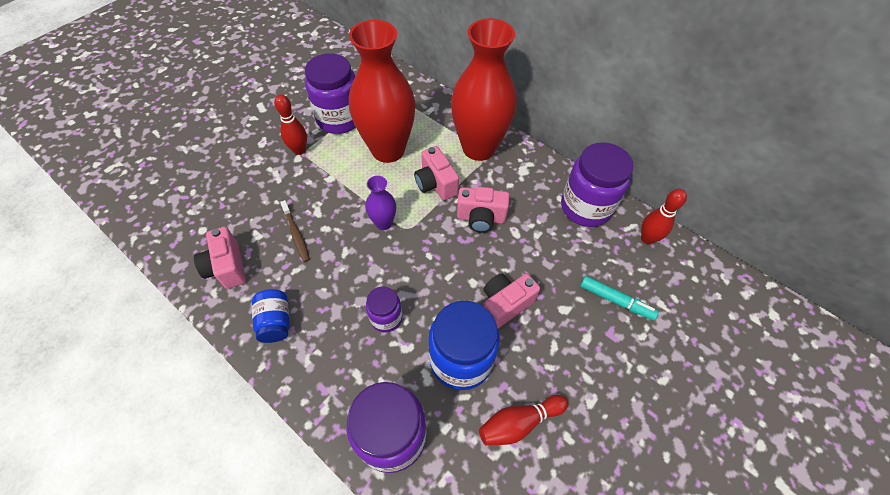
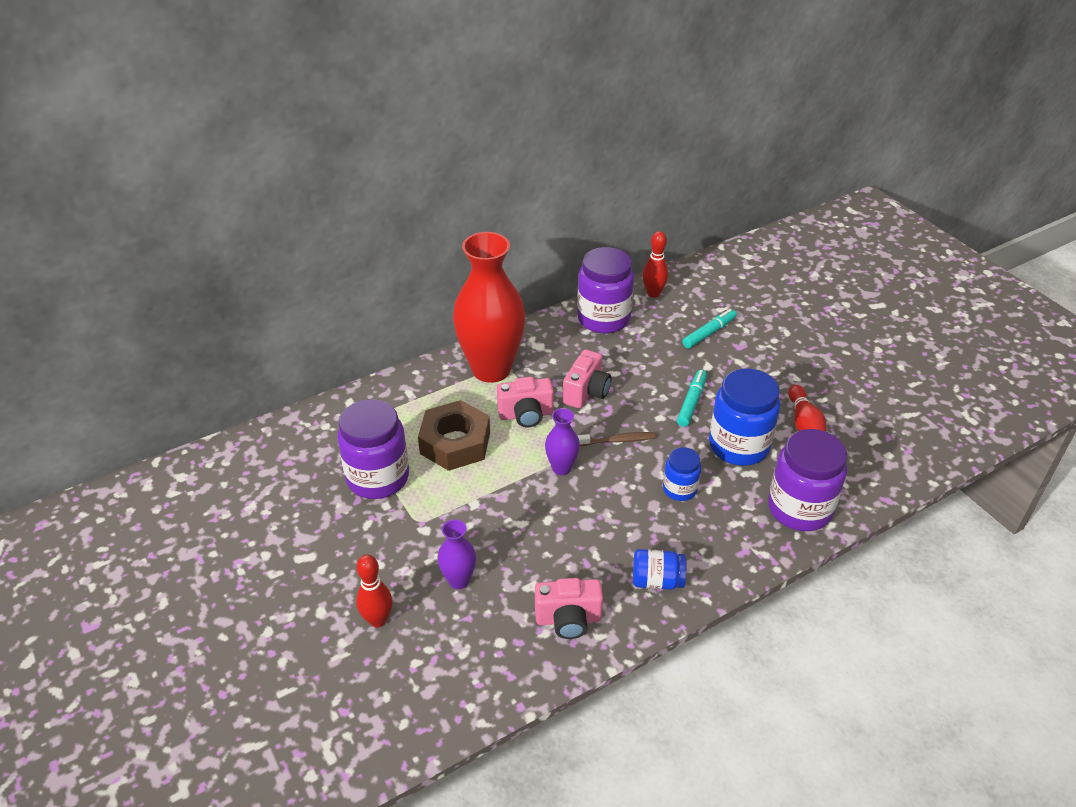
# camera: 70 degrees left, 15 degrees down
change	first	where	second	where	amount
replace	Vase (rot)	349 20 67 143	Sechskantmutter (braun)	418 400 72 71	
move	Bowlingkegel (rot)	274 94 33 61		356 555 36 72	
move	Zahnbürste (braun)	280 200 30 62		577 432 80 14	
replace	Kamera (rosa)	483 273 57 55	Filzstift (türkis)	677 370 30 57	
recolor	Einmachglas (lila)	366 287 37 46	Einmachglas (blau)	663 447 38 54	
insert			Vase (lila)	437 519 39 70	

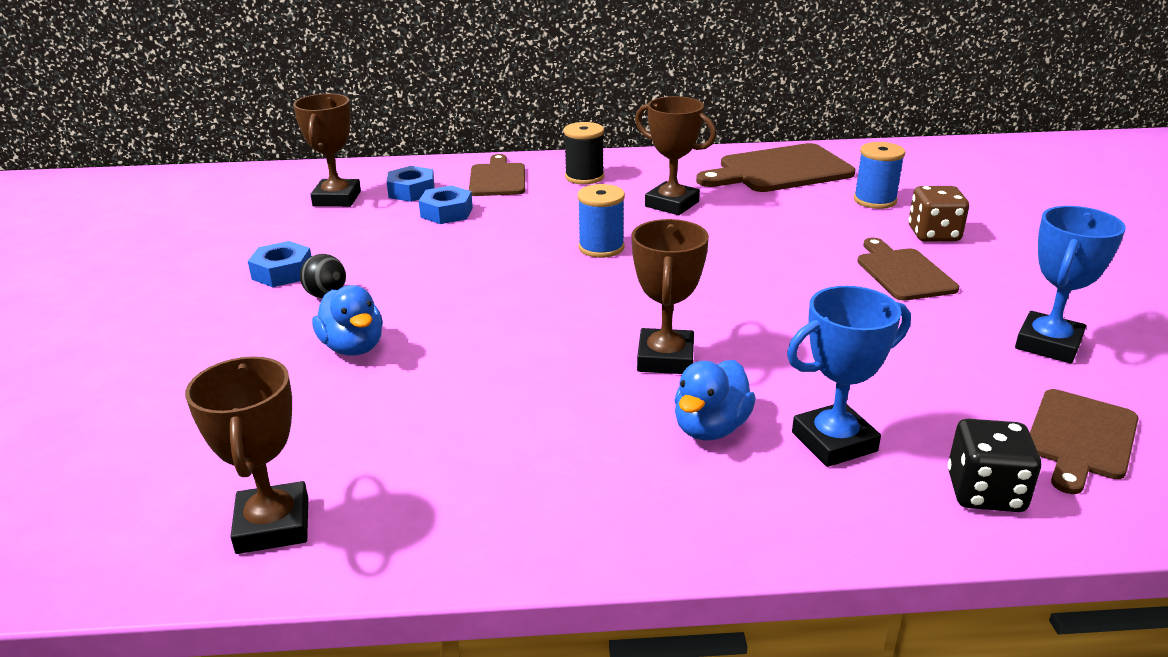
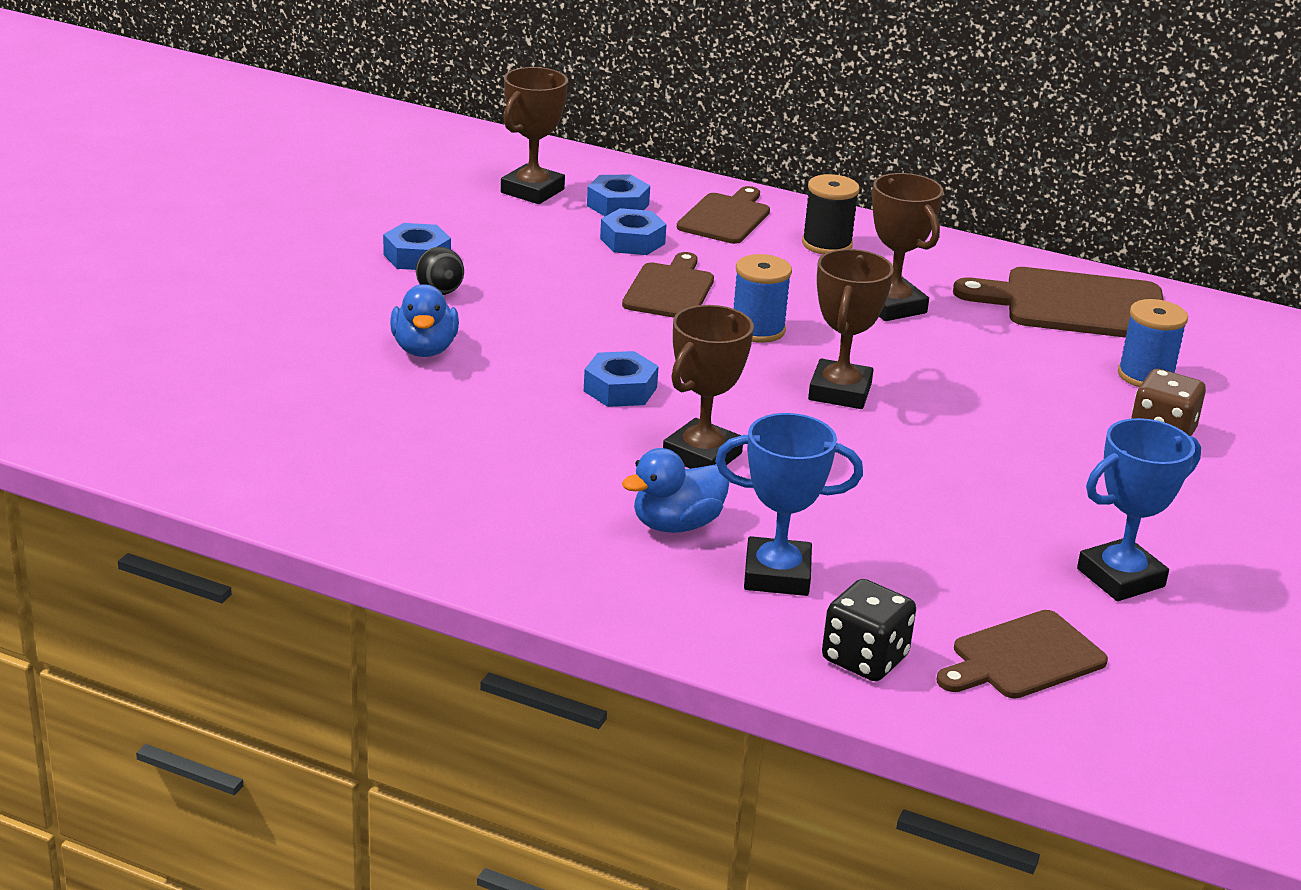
# camera: 25 degrees right, 0 degrees up
change	first	where	second	where	amount
move	Schneidebrett (braun)	857 238 102 63		622 252 92 66	
move	Pokal (braun)	185 356 123 198		808 249 86 160	
insert			Sechskantmutter (blau)	584 351 75 56	

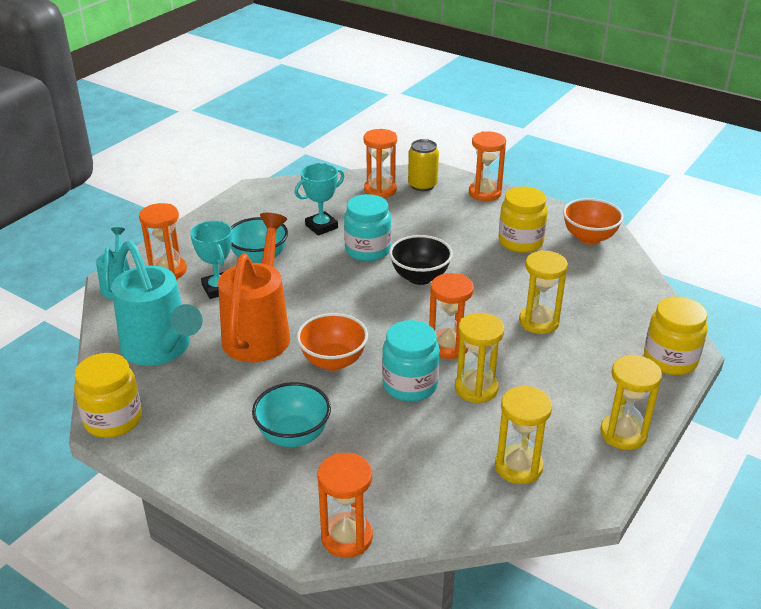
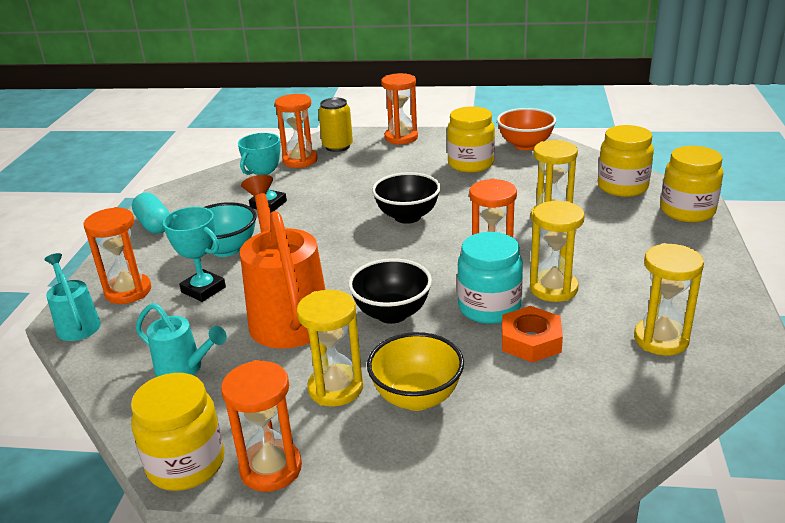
# camera: 25 degrees left, 5 degrees down
change	first	where	second	where	amount
delete	Einmachglas (türkis)	344 194 47 68			
resize	Gießkanne (türkis)	111 240 91 126		136 303 91 74	x0.52
recolor	Schüssel (orange)	297 313 71 58	Schüssel (schwarz)	348 258 84 66	
move	Sanduhr (gelb)	600 354 62 96		297 290 66 117	
recolor	Schüssel (türkis)	252 382 79 65	Schüssel (gelb)	367 332 97 79	
move	Sanduhr (orange)	318 453 55 105		221 360 81 132	
insert			Einmachglas (gelb)	598 125 56 72	
insert			Kapsel (türkis)	132 192 38 42	
insert			Sechskantmutter (orange)	502 306 61 57	

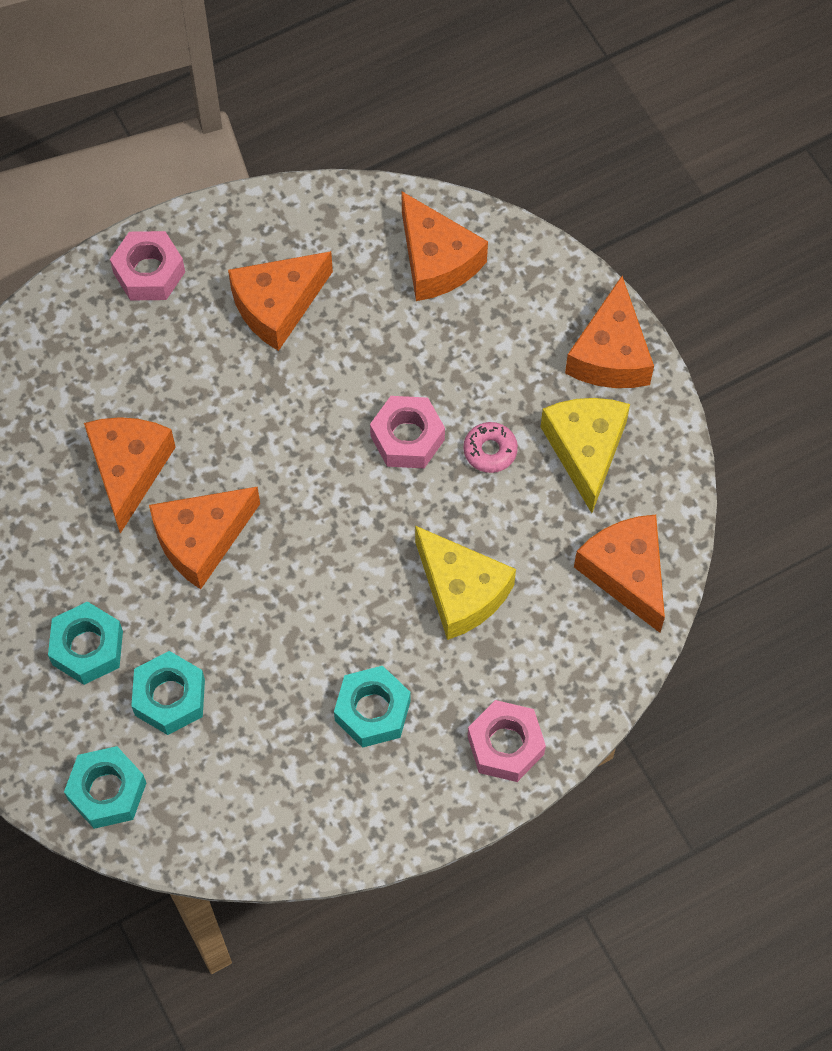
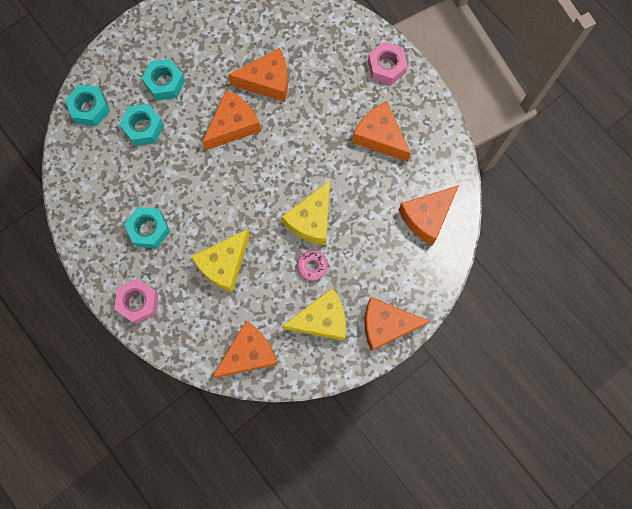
# camera: 80 degrees right, 10 degrees up
change	first	where	second	where	amount
replace	Sechskantmutter (rosa)	370 396 75 72	Käse (gelb)	282 180 48 65	
rotate	Käse (orange)	149 487 111 102		202 90 59 60	90 degrees clockwise

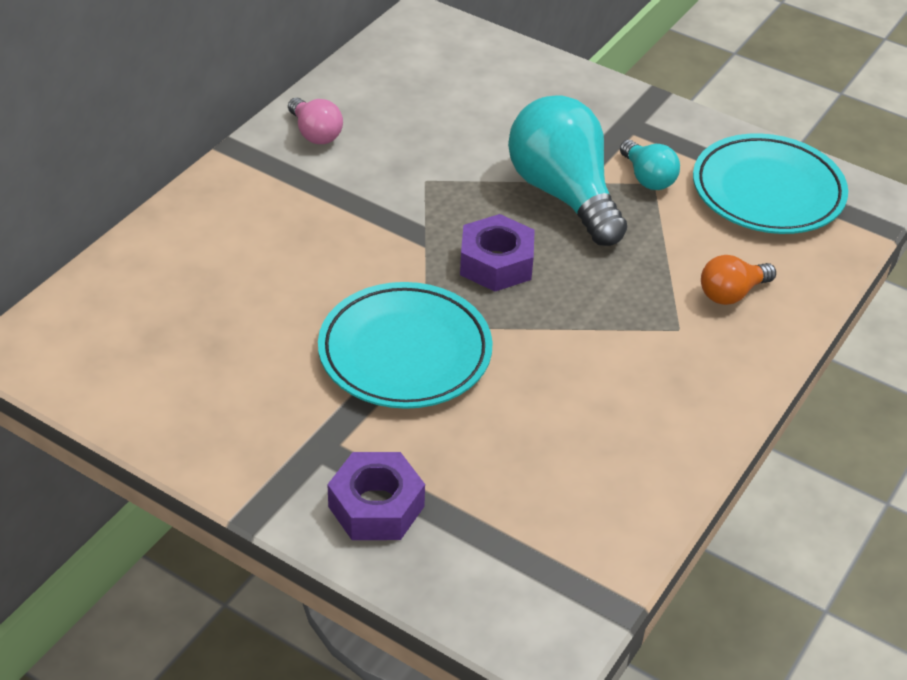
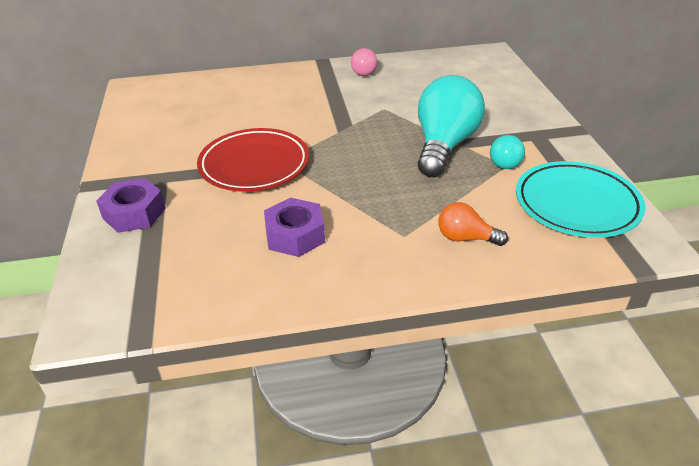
# camera: 50 degrees right, 5 degrees down
change	first	where	second	where	amount
move	Sechskantmutter (lila)	460 214 75 78		264 198 61 59	
recolor	Teller (türkis)	318 282 175 127	Teller (rot)	197 128 112 64	

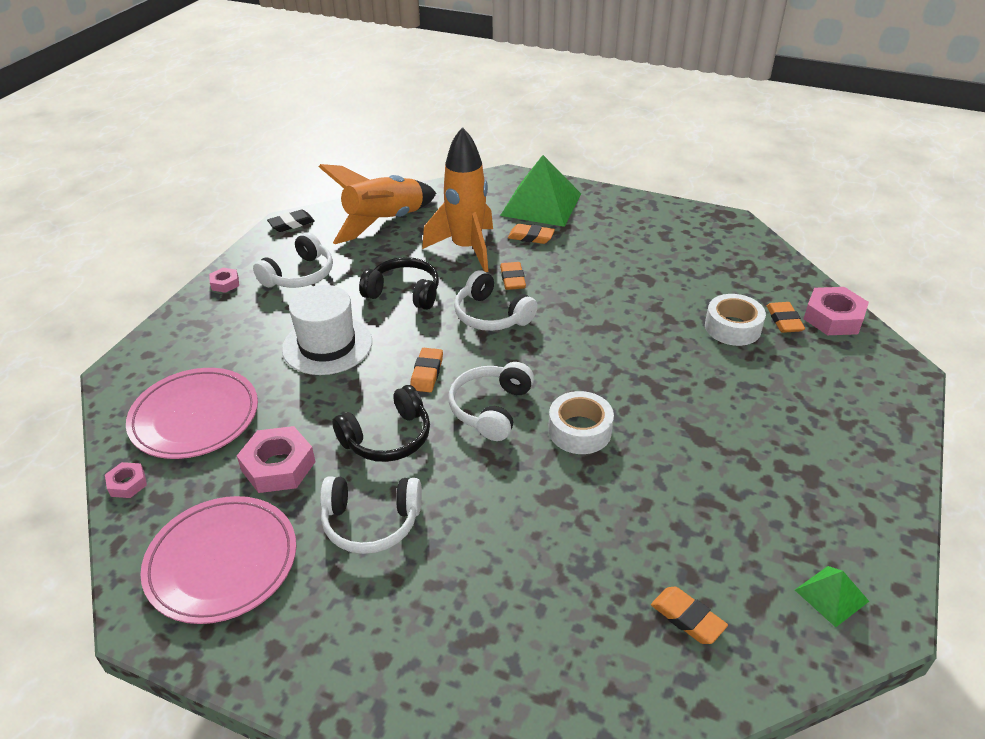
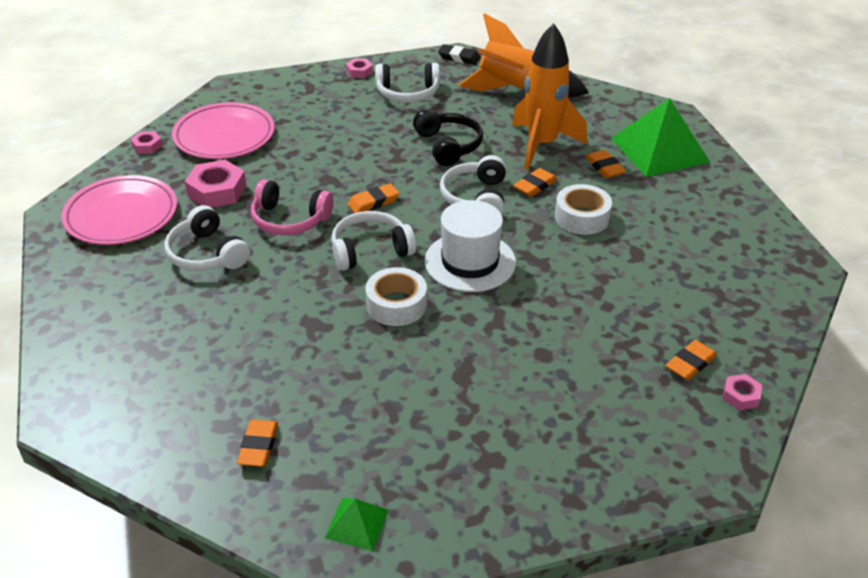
# camera: 50 degrees right, 0 degrees up
change	first	where	second	where	amount
move	Hut (weiß)	282 285 90 90		425 200 91 92	
resize	Sechskantmutter (rosa)	804 287 65 48		723 374 39 36	x0.54
move	Klebeband (weiß)	705 294 61 52		555 184 57 51	
recolor	Kopfhörer (schwarz)	332 385 98 77	Kopfhörer (rosa)	251 179 83 56	

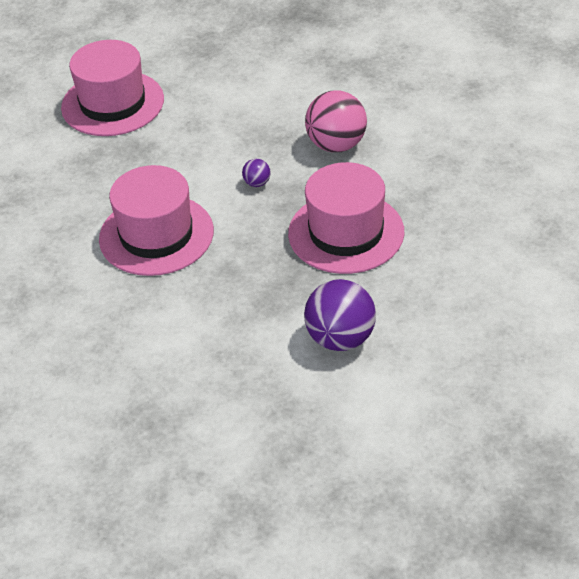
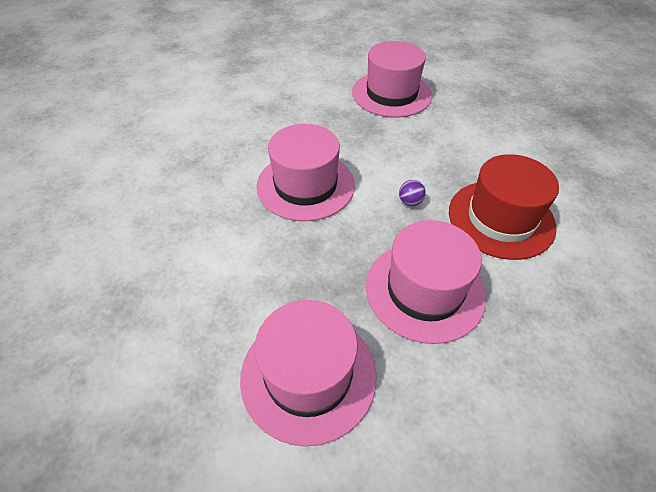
# camera: 45 degrees right, 5 degrees up
change	first	where	second	where	amount
replace	Ball (rosa)	305 90 62 62	Hut (rot)	449 154 110 106	
replace	Ball (lila)	304 279 72 72	Hut (rosa)	240 300 137 146	

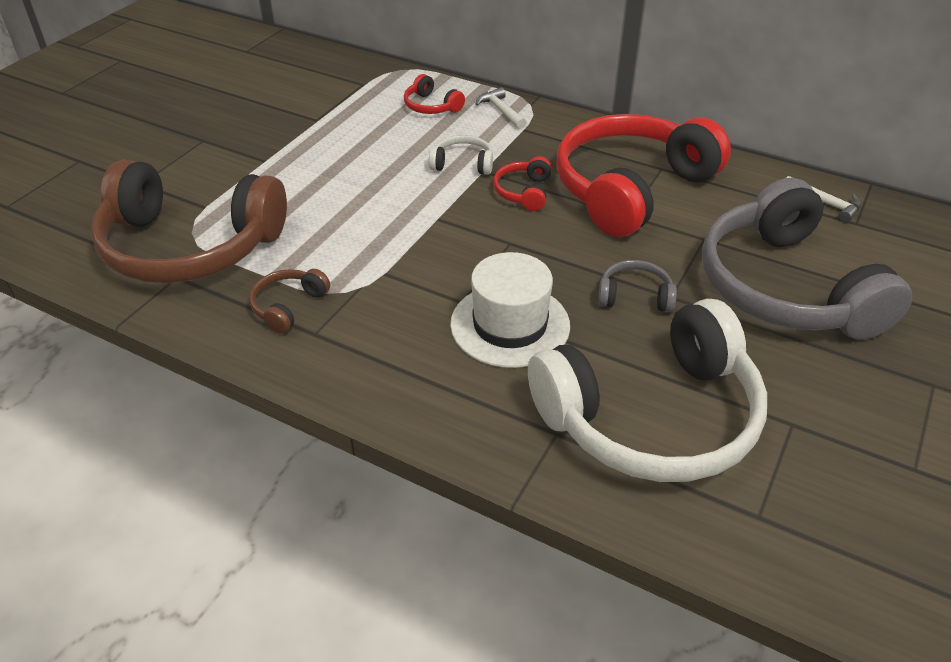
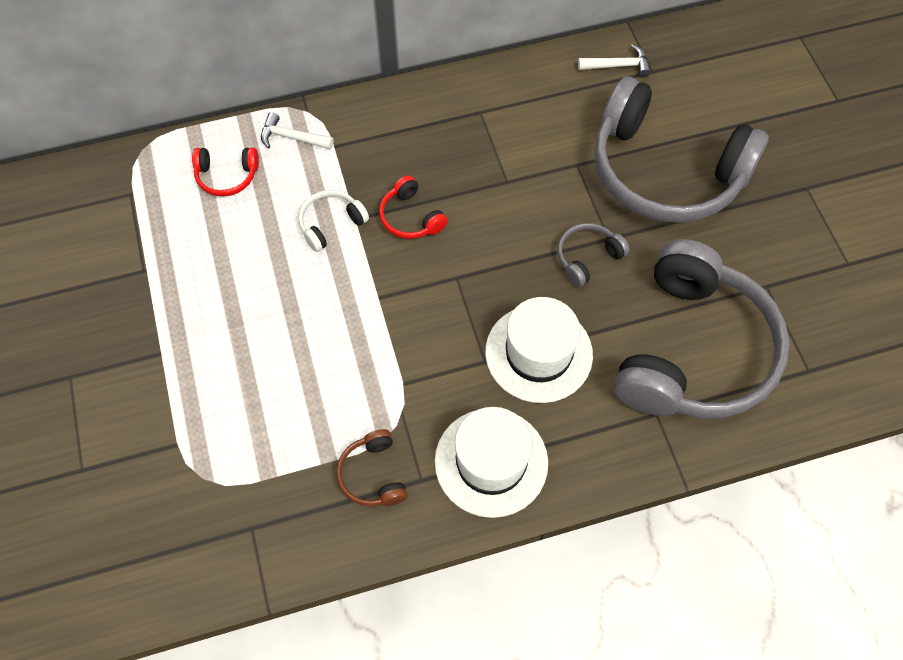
# camera: 45 degrees left, 20 degrees up
change	first	where	second	where	amount
delete	Kopfhörer (rot)	556 114 175 123			
delete	Kopfhörer (braun)	91 160 196 123			
recolor	Kopfhörer (weiß)	528 299 239 183	Kopfhörer (grau)	614 239 176 179	
insert			Hut (weiß)	435 407 113 111	

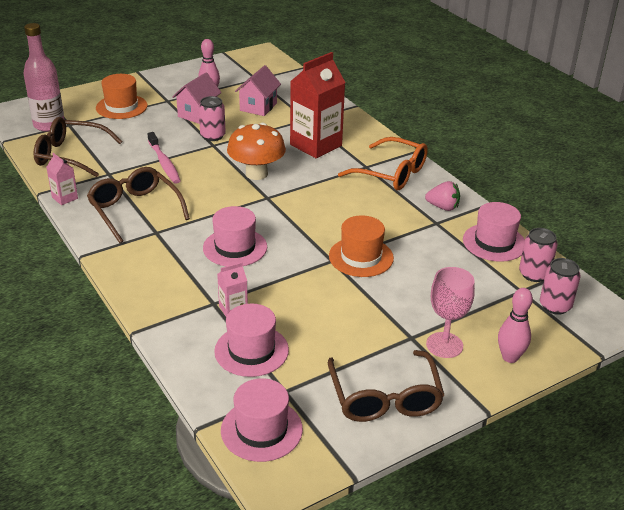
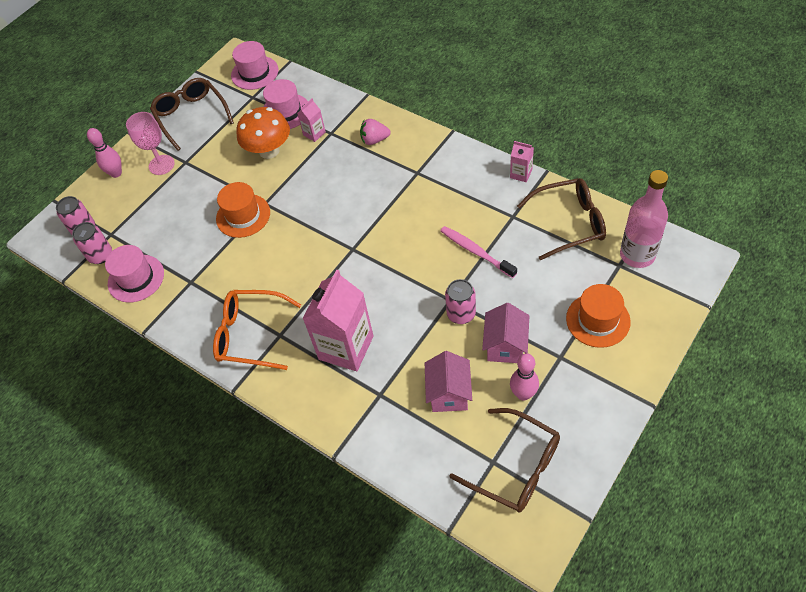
# camera: 165 degrees right, 20 degrees up
change	first	where	second	where	amount
recolor	Getränkekarton (rot)	290 52 56 106	Getränkekarton (rosa)	303 270 71 101	
move	Pilz (orange)	227 123 59 57		236 107 54 52	
move	Brille (braun)	87 167 103 76		449 408 111 105	
move	Erdbeere (rosa)	425 181 35 30		360 119 31 26	
delete	Hut (rosa)	203 206 64 60			

